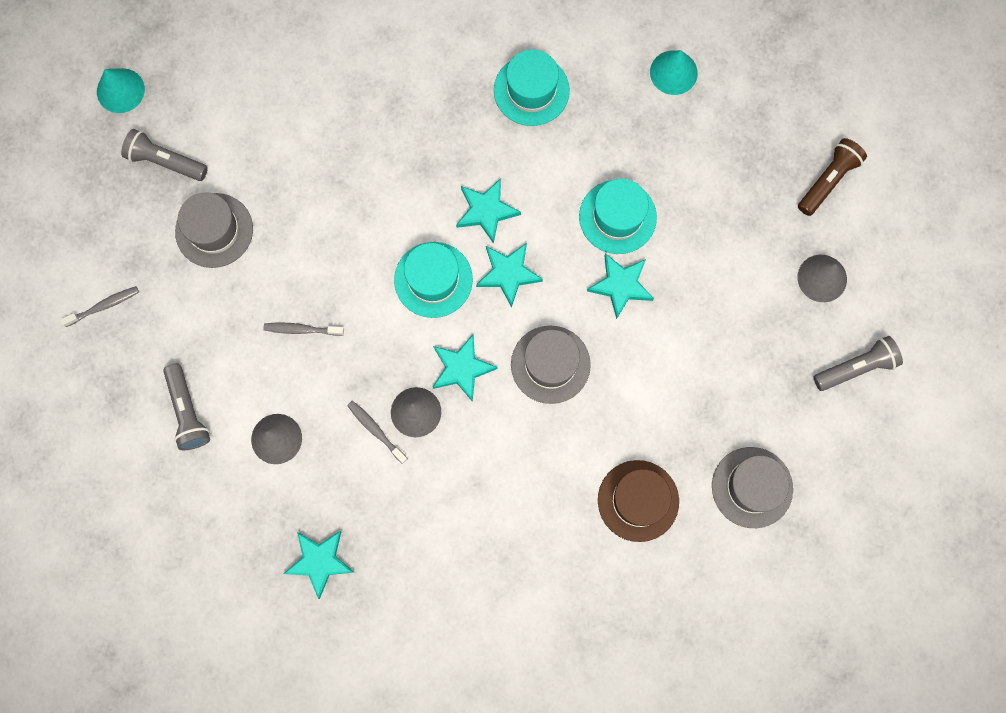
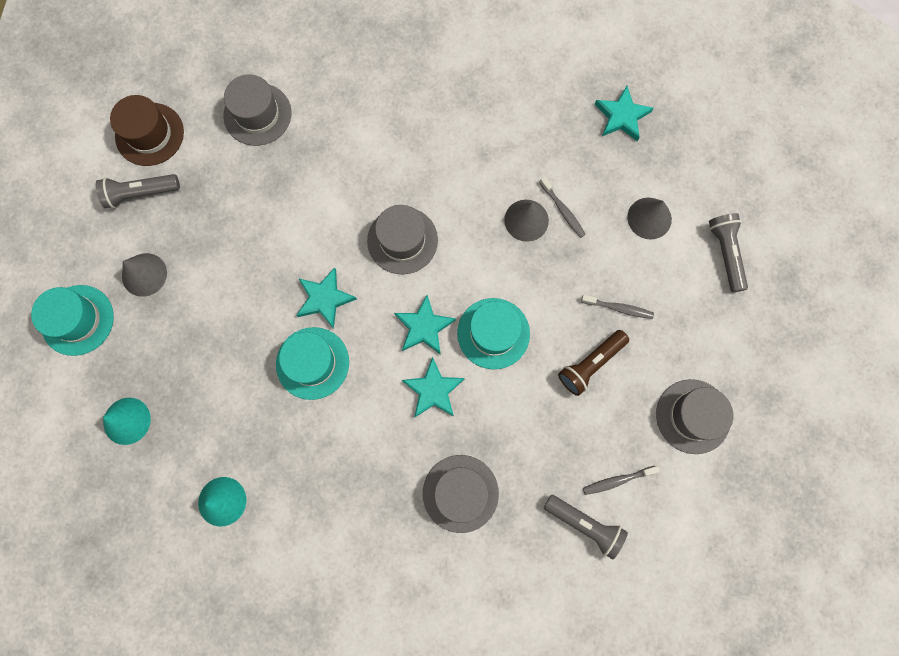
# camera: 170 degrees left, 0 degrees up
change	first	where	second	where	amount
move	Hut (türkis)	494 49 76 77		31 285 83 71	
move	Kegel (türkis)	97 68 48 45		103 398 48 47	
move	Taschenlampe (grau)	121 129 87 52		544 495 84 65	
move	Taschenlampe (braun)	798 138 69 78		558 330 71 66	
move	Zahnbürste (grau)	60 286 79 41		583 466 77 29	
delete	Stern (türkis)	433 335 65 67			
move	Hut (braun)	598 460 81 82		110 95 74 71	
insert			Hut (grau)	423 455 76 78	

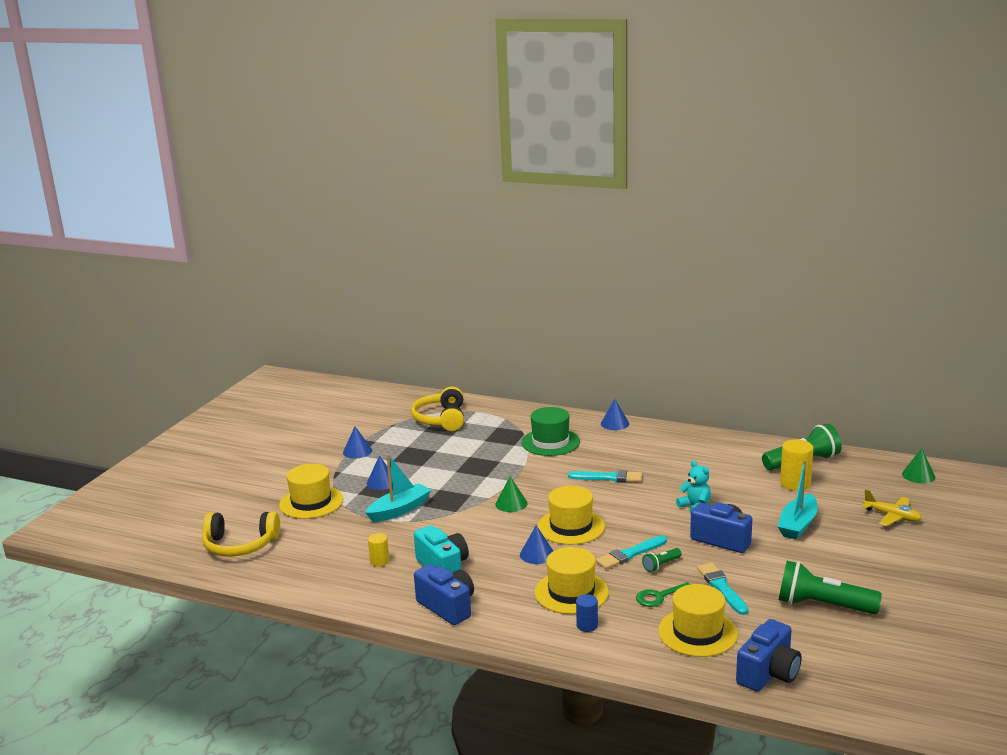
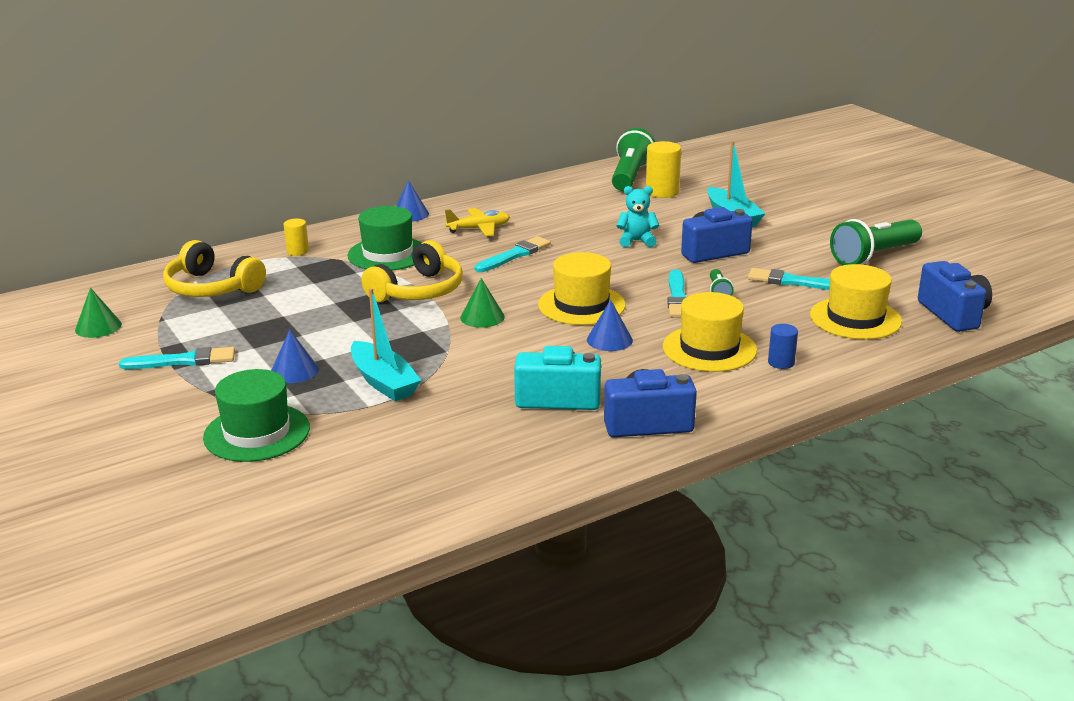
# camera: 55 degrees left, 5 degrees up
change	first	where	second	where	amount
replace	Kegel (blau)	343 426 29 32	Pinsel (türkis)	119 347 116 22	
move	Kegel (grün)	902 448 33 35		75 288 47 50	
rotate	Boot (türkis)	365 454 66 68		351 288 70 113	150 degrees clockwise
recolor	Hut (gelb)	279 464 64 55	Hut (grün)	203 369 107 93	
move	Flugzeug (gelb)	862 489 60 37		445 208 65 28	
move	Kopfhörer (gelb)	202 512 78 45		361 240 102 62	
move	Vollzylinder (gelb)	368 533 21 34		284 219 25 37	
delete	Schlüssel (grün)	636 582 54 25			

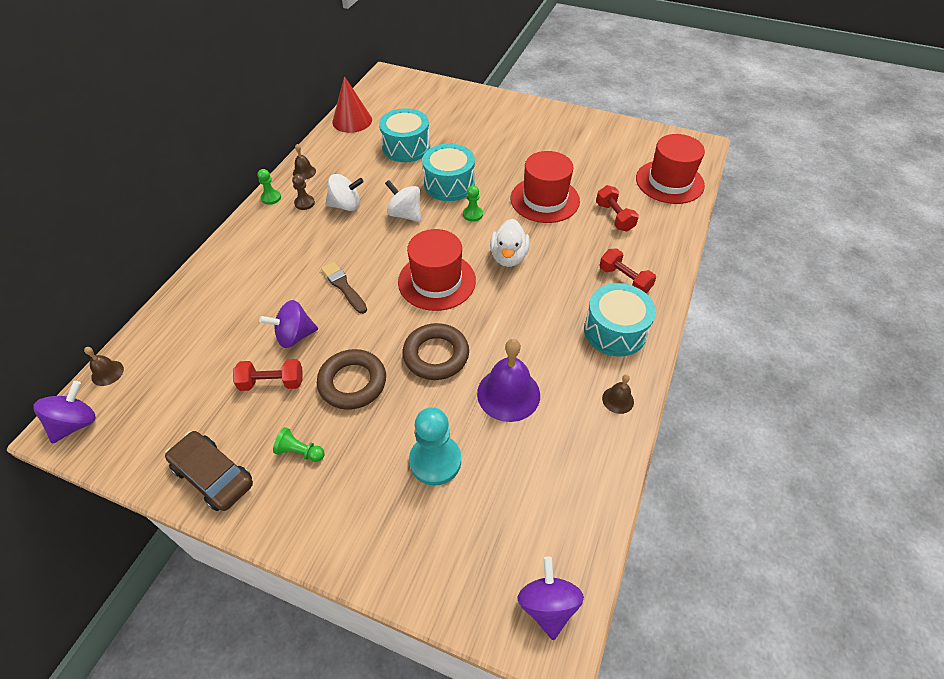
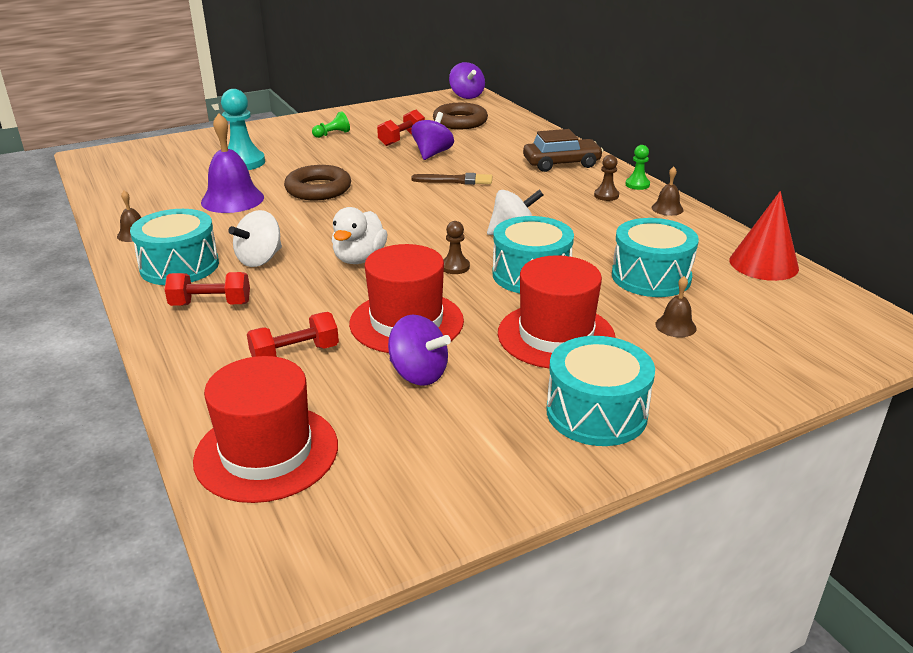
# camera: 130 degrees right, 20 degrees down
change	first	where	second	where	amount
move	Kreisel (weiß)	325 174 39 37		228 210 54 57	
rotate	Hantel (rot)	596 185 43 47		247 312 92 45	45 degrees counterclockwise
recolor	Bauer (grün)	463 186 20 36	Bauer (braun)	443 221 27 53	
rotate	Ente (weiß)	490 219 40 48		332 207 56 57	120 degrees counterclockwise
move	Hut (rot)	398 229 78 82		498 255 117 113	
move	Glocke (braun)	84 347 40 39		655 276 42 61	
move	Ring (braun)	317 349 69 61		433 103 55 26	
move	Auto (braun)	165 431 88 80		523 129 80 43	
move	Kreisel (lila)	518 556 66 84		388 315 63 71	
insert			Trommel (türkis)	546 336 109 110	

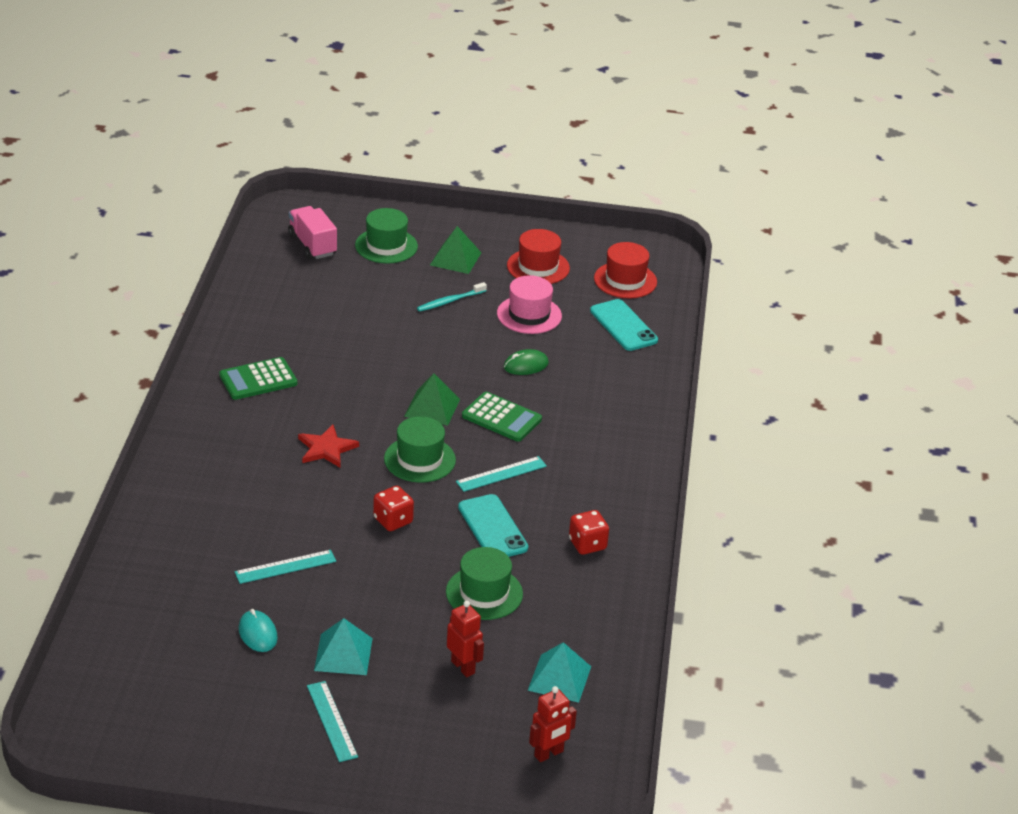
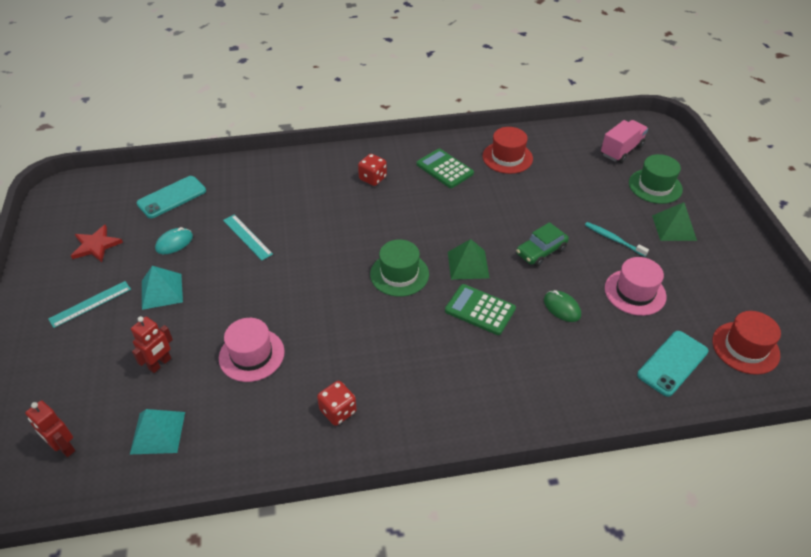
# camera: 75 degrees right, 10 degrees up
change	first	where	second	where	amount
move	Hut (rot)	507 229 63 55		482 127 51 47	
rotate	Taschenrechner (grün)	462 392 80 50		445 284 71 51	105 degrees clockwise
move	Stern (rot)	298 425 61 43		71 224 52 38	
delete	Lineal (türkis)	456 456 91 36			
move	Spielwürfel (rot)	373 486 41 45		358 154 29 32	
move	Handy (türkis)	458 494 70 63		136 176 70 42	
recolor	Hut (grün)	446 547 77 73	Hut (rosa)	219 318 66 64	
insert			Auto (grün)	516 222 53 44	

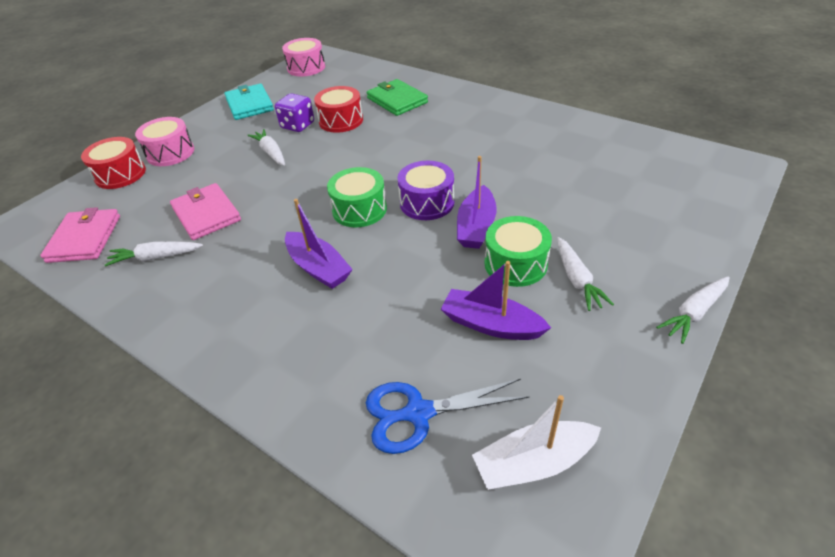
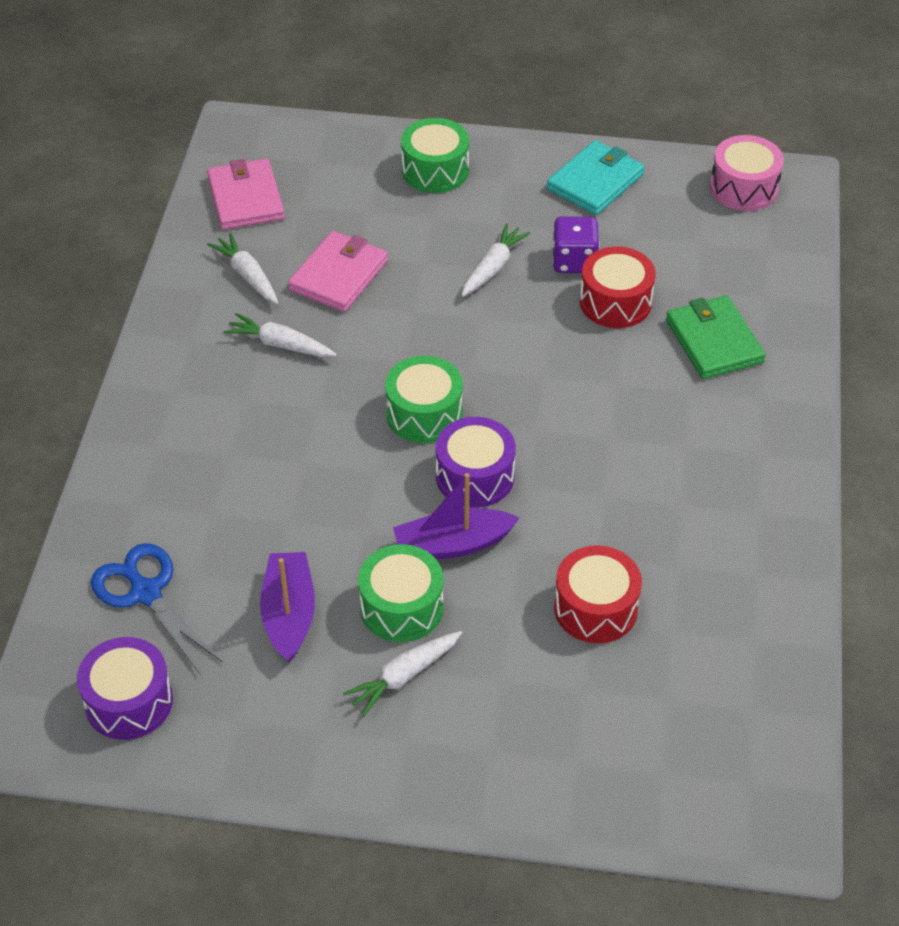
# camera: 60 degrees right, 5 degrees up
change	first	where	second	where	amount
rotate	Geldbörse (grün)	367 79 61 37		666 296 100 83	45 degrees counterclockwise
recolor	Trommel (rosa)	135 117 59 49	Trommel (grün)	401 118 68 75	
move	Trommel (rot)	81 137 65 52		554 546 88 97	
delete	Boot (lila)	285 199 68 90			
rotate	Geldbörse (rosa)	40 207 80 56		207 159 78 71	75 degrees counterclockwise
move	Karotte (weiß)	656 276 74 68		224 313 113 44	
replace	Boot (weiß)	472 395 129 95	Trommel (lila)	77 637 96 103	

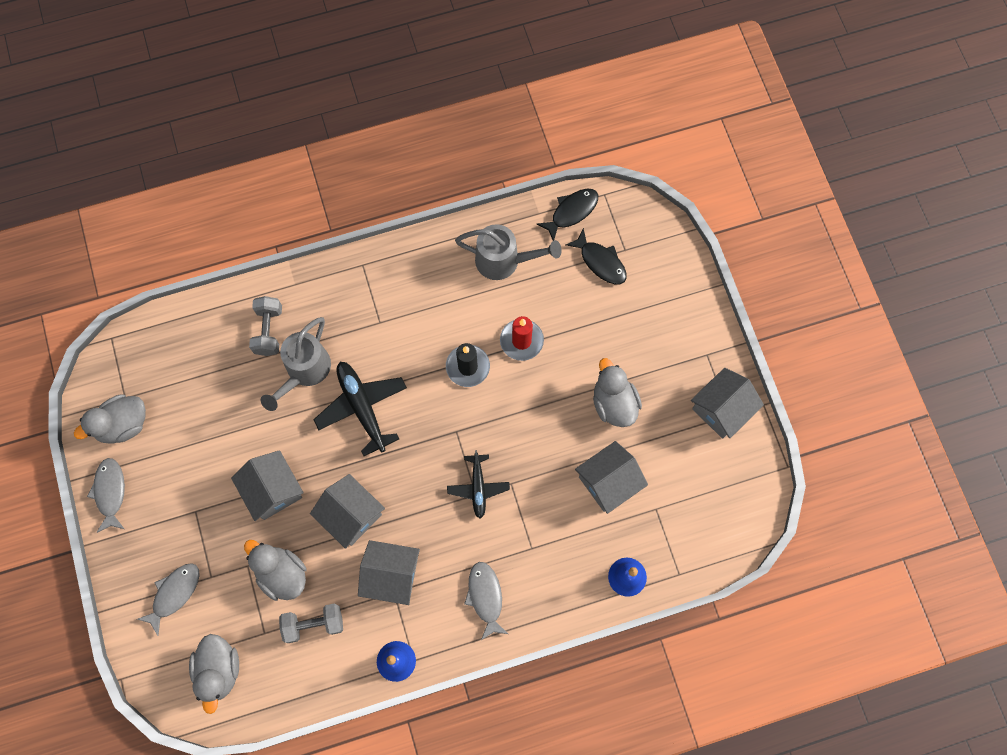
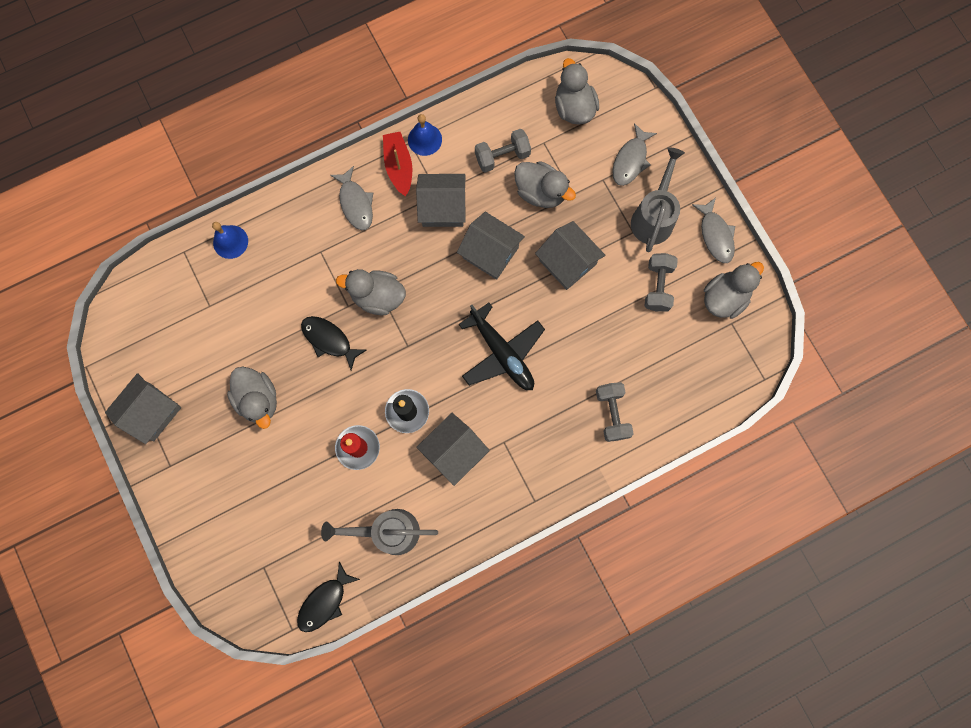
# camera: 170 degrees right, 5 degrees up
change	first	where	second	where	amount
move	Fisch (schwarz)	566 228 61 56		301 316 65 54	
move	Gießkanne (grau)	261 317 70 94		631 147 54 105	
move	Haus (grau)	575 441 73 73		416 413 74 73	
replace	Flugzeug (schwarz)	447 450 63 69	Ente (grau)	336 269 70 46	
insert			Boot (rot)	383 132 29 65	
insert			Hantel (grau)	645 253 33 59	

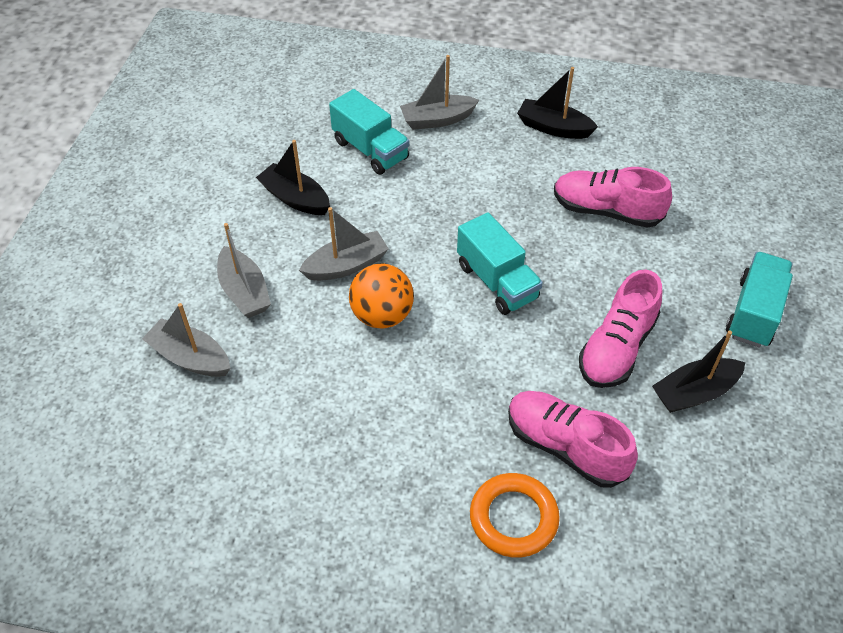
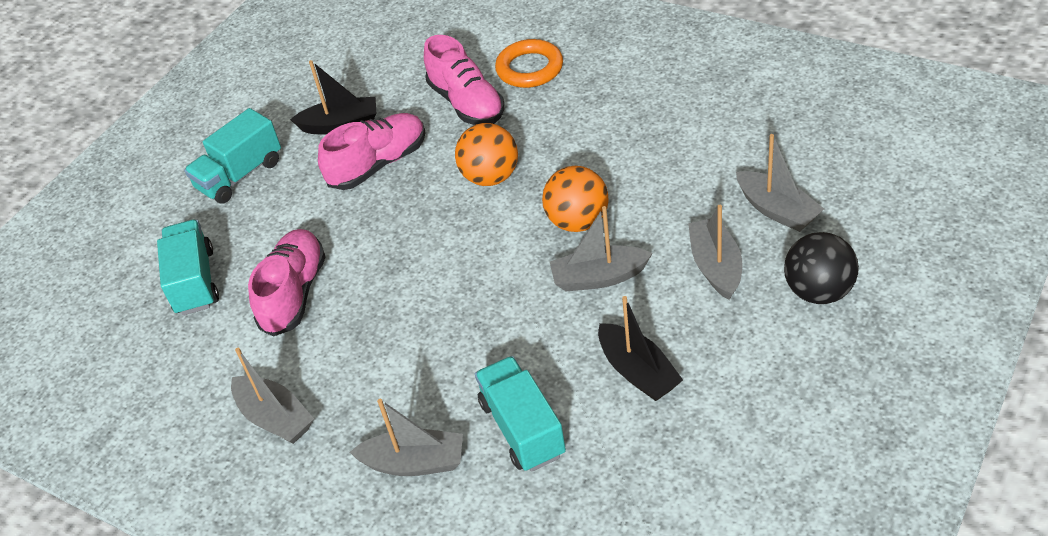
# camera: 155 degrees left, 5 degrees down
change	first	where	second	where	amount
recolor	Boot (schwarz)	517 67 81 72	Boot (grau)	231 348 83 96	
rotate	Schuh (rosa)	554 167 118 61		248 229 78 108	120 degrees counterclockwise
move	Lastwagen (türkis)	457 212 86 103		157 220 62 95	
insert			Ball (orange)	455 123 63 63	
insert			Ball (schwarz)	784 232 75 72	

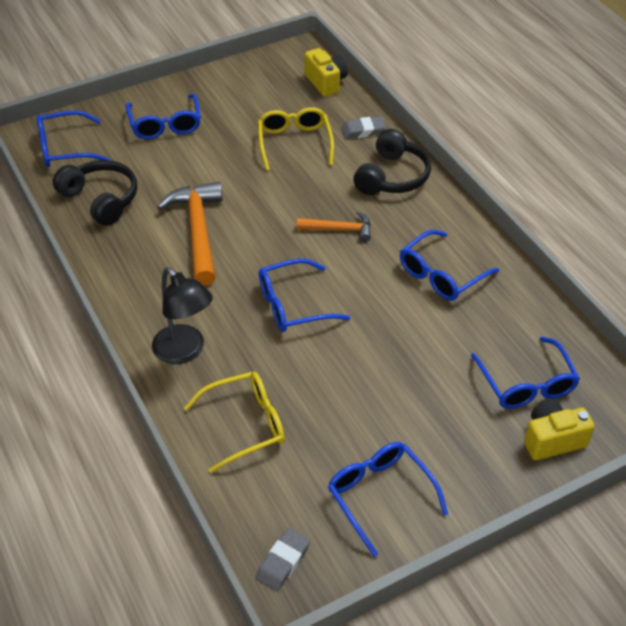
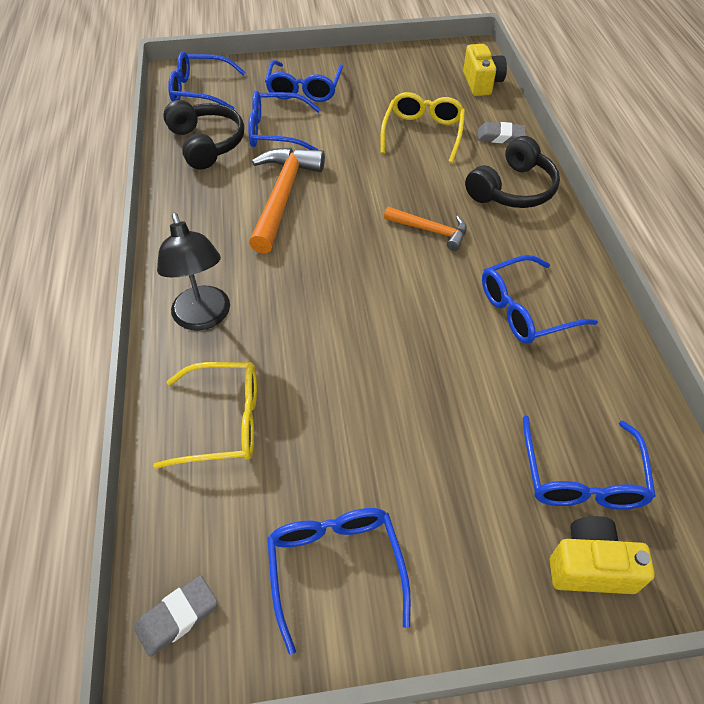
# camera: 20 degrees right, 5 degrees up
change	first	where	second	where	amount
move	Brille (blau)	259 258 91 74		248 90 73 60	

